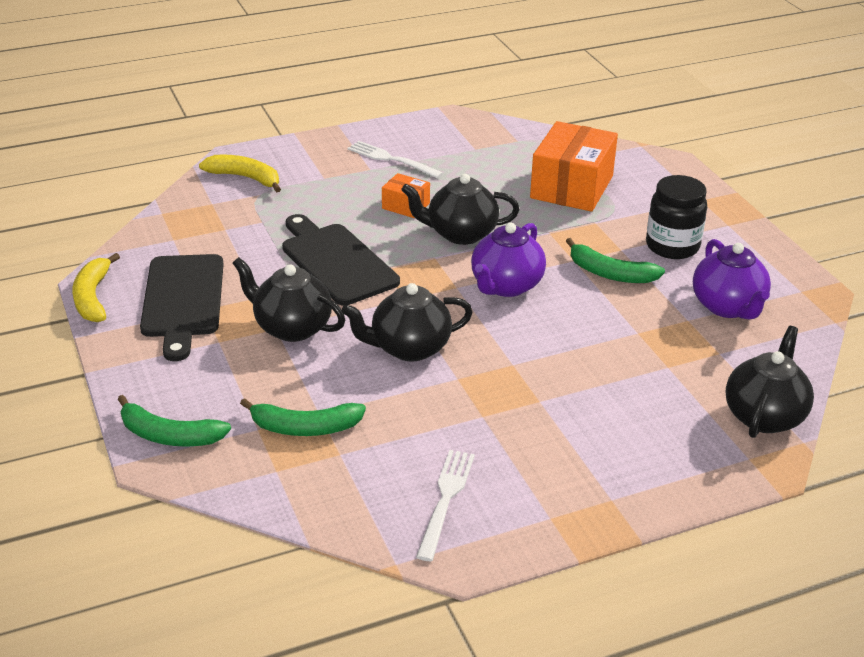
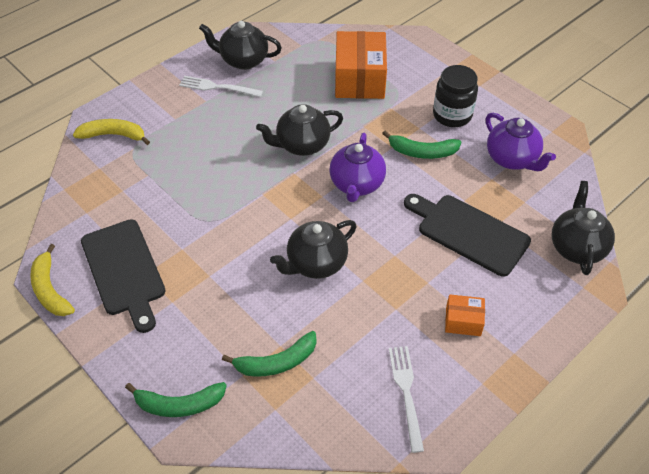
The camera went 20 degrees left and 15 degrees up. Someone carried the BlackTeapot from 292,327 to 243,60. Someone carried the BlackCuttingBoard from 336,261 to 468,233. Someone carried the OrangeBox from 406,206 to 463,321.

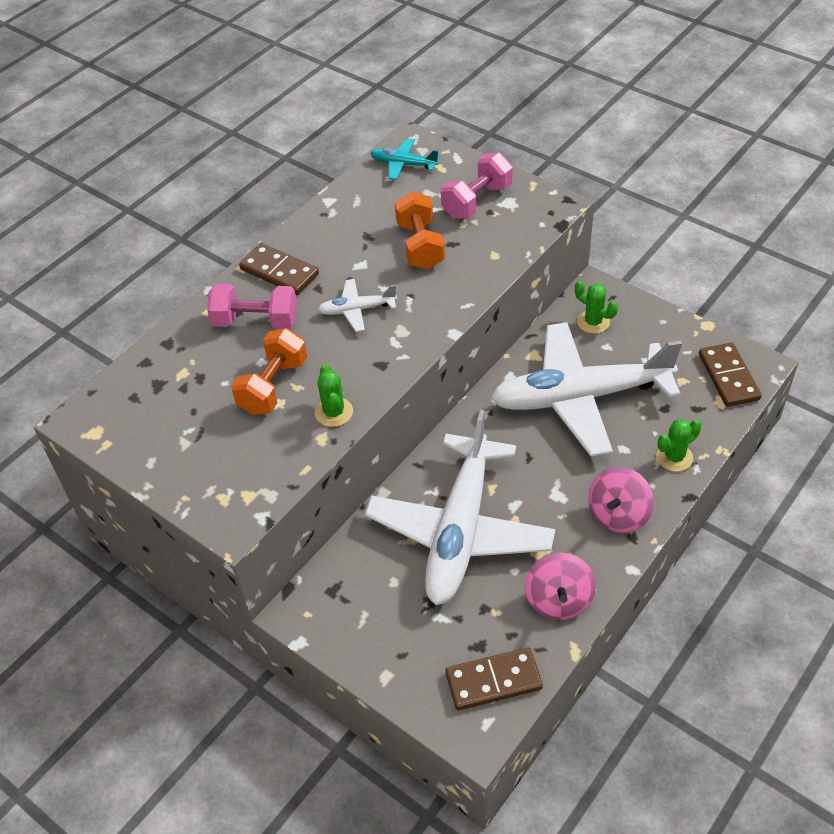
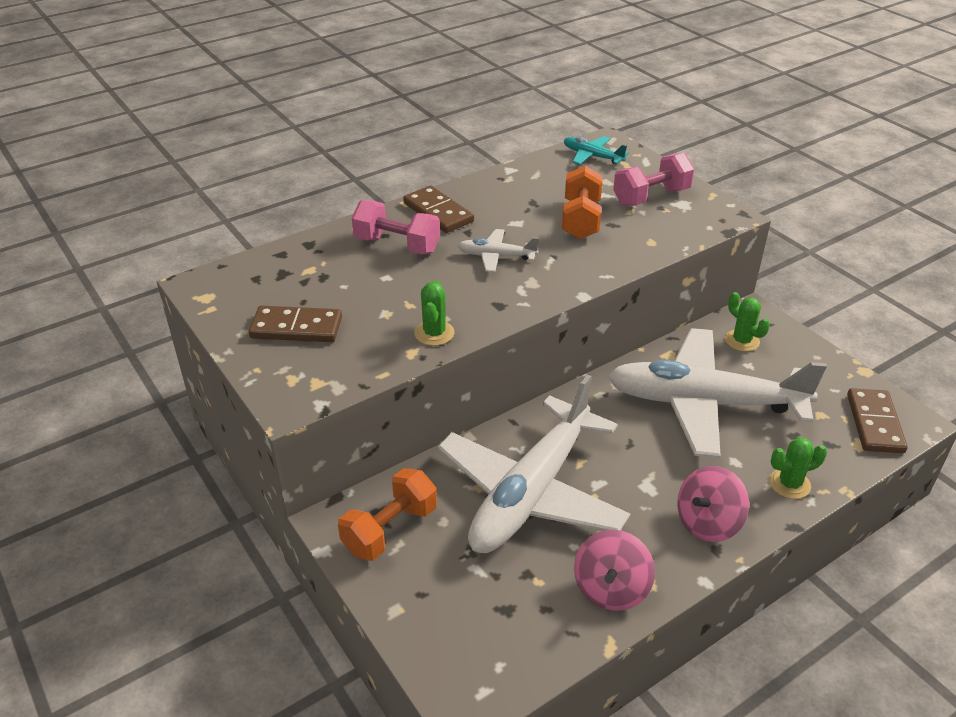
The camera went 15 degrees right and 10 degrees down. Someone carried the OrangeDumbbell from 273,386 to 390,529. Someone carried the BrownDomino from 493,681 to 296,328.

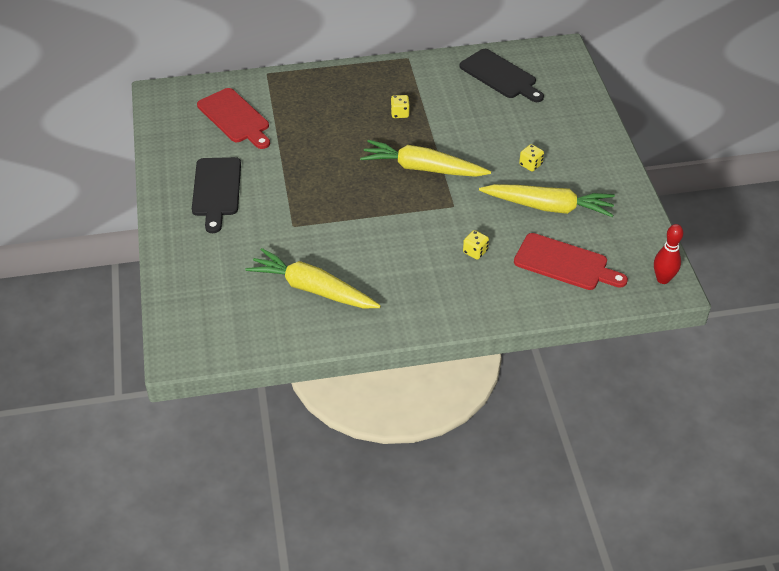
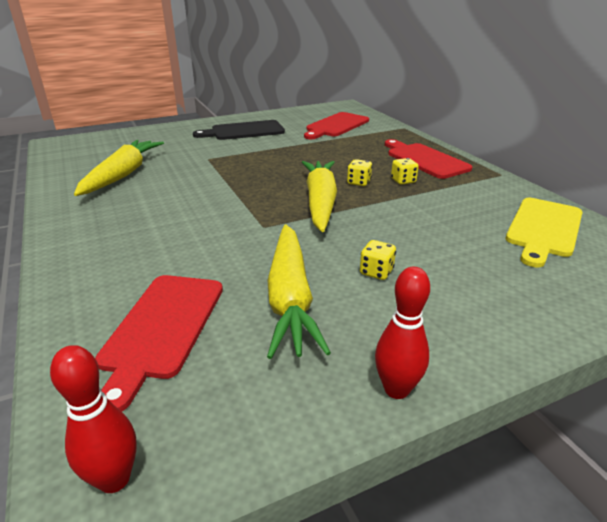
The camera went 75 degrees right and 15 degrees down. Someone repainted the BlackCuttingBoard at 500,76, which became the YellowCuttingBoard at 544,229. Someone carried the YellowDice from 475,252 to 358,182. Someone put down the RedBowlingPin at 396,389. Someone put down the RedCuttingBoard at 424,160.

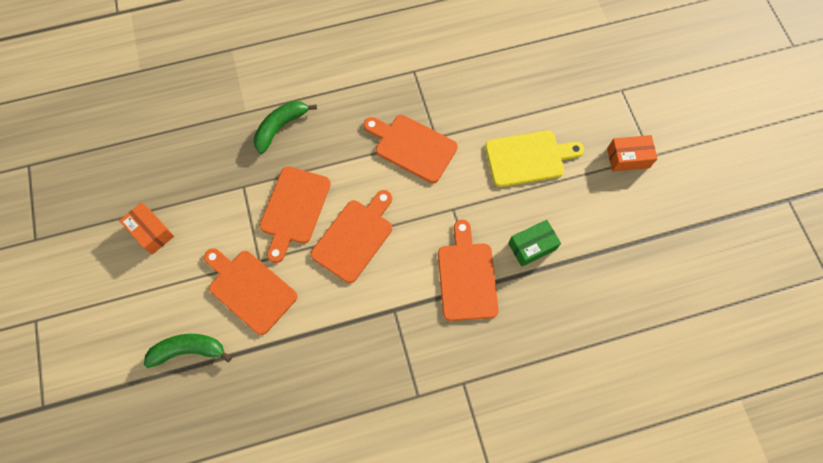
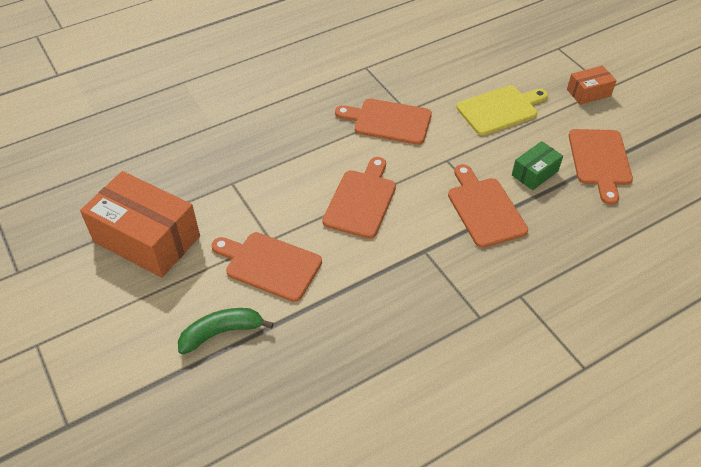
The camera went 15 degrees left and 20 degrees down. Someone scaled the OrangeBox at 151,232 by 2.04. Someone took away the GreenBanana at 280,127. Someone carried the OrangeCuttingBoard from 294,209 to 600,161.

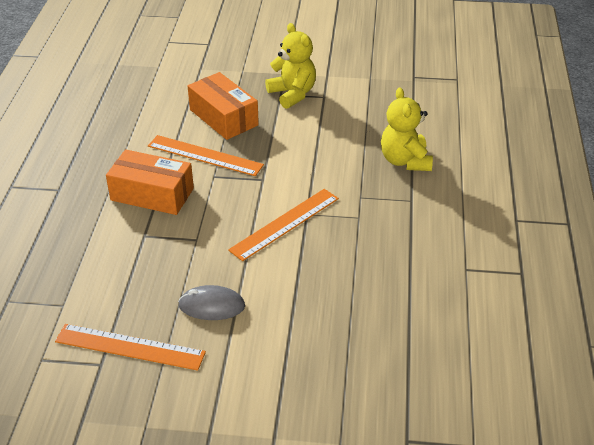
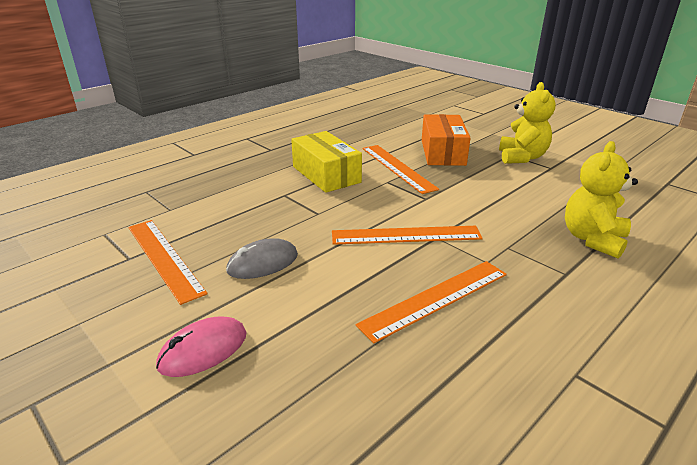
The camera went 40 degrees right and 10 degrees down. Someone repainted the OrangeBox at 152,194, which became the YellowBox at 326,174. Someone rotated the GreyMouse at 211,306 by 75 degrees counterclockwise. Someone put down the PinkMouse at 203,350. Someone put down the OrangeRuler at 435,298.

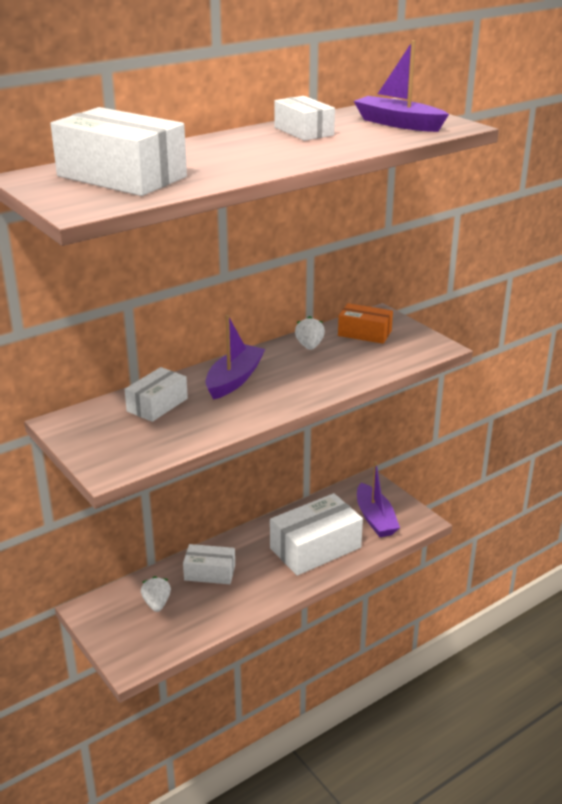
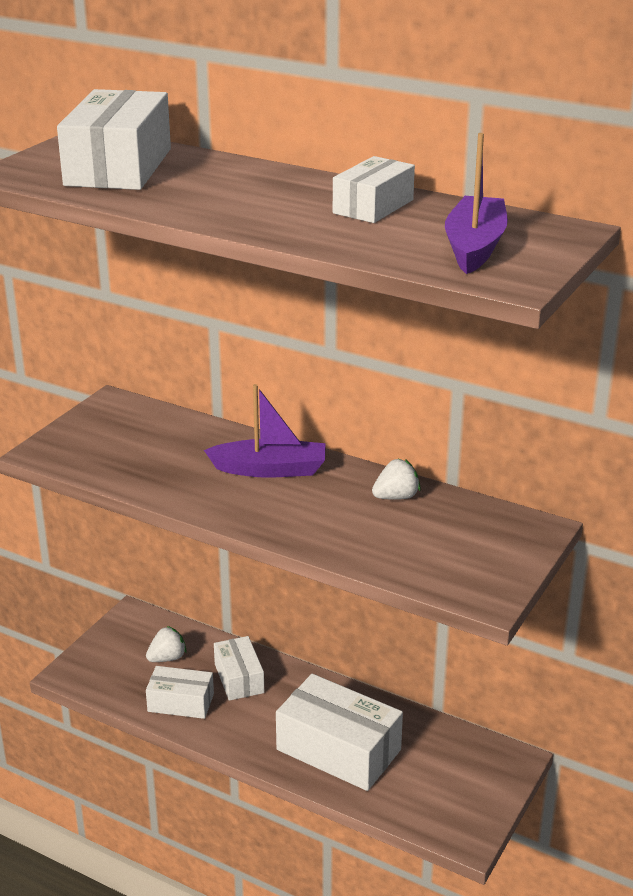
The camera went 65 degrees right and 0 degrees up. Someone carried the WhiteBox from 157,405 to 181,702. Someone took away the OrangeBox at 364,333. Someone took away the PurpleBoat at 375,519.

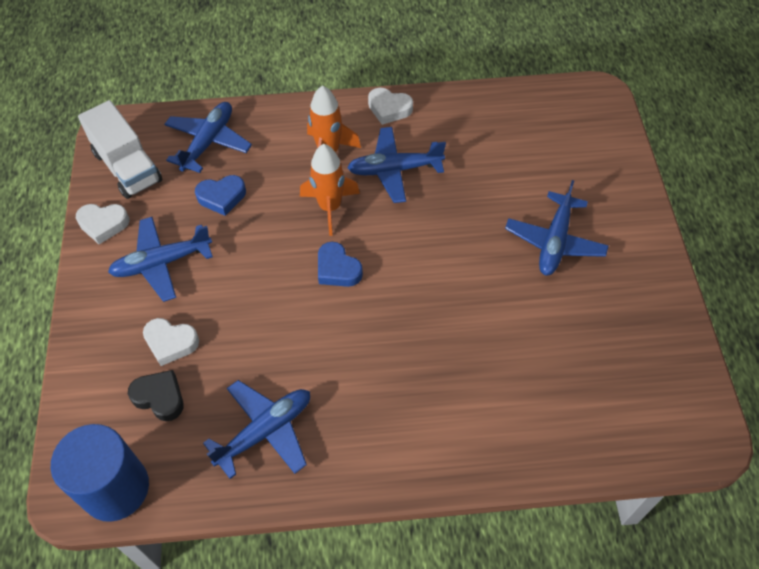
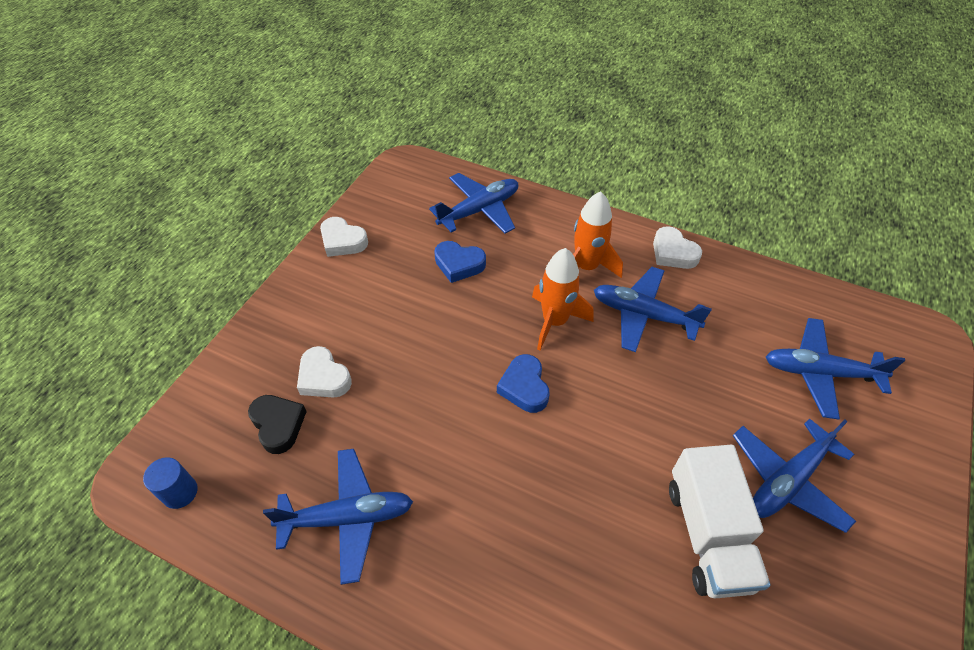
The camera went 30 degrees right and 5 degrees down. Someone scaled the BlueCylinder at 115,488 by 0.47. Someone carried the WhiteTruck from 127,167 to 708,534. Someone carried the BluePlane from 162,263 to 820,373.

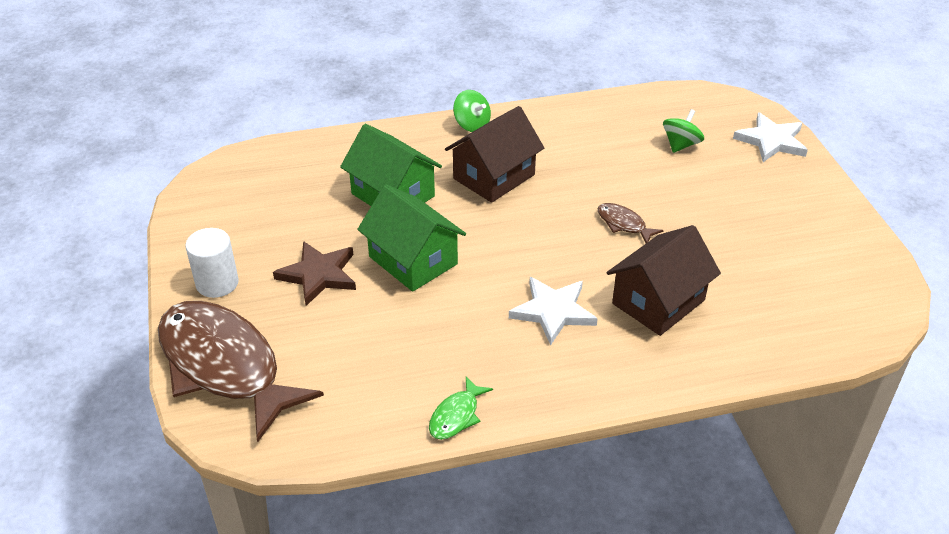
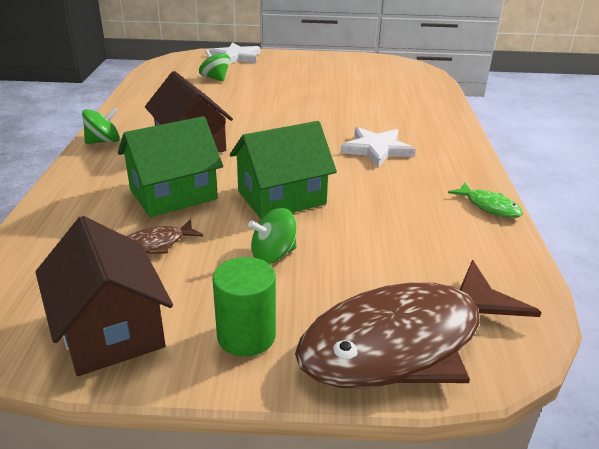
The camera went 75 degrees left and 10 degrees down. Someone repainted the WhiteCylinder at 217,283, which became the GreenCylinder at 246,336. Someone swapped the BrownStar at 318,275 for the GreenSpinningTop at 273,254. Someone carried the BrownFish from 623,224 to 156,244. Someone carried the BrownHouse from 658,302 to 110,330.

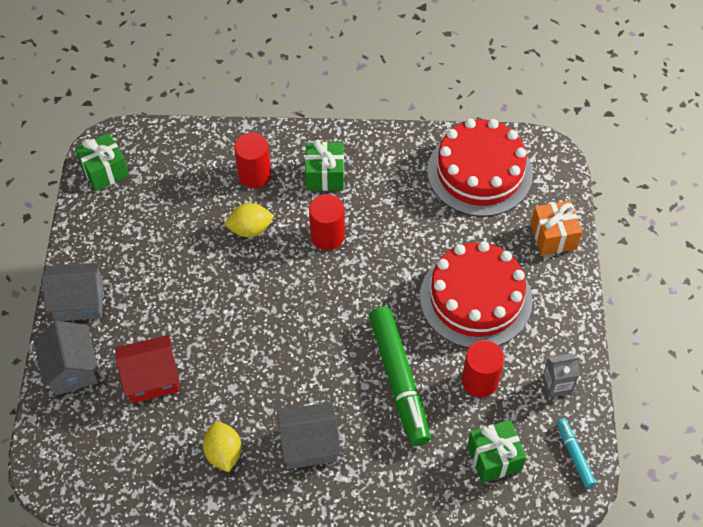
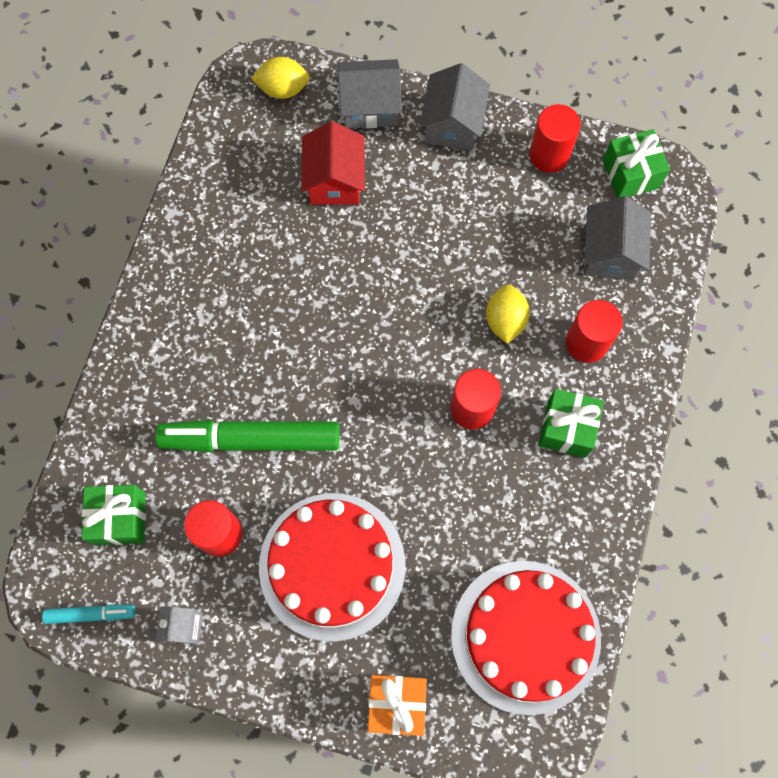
The camera went 105 degrees right and 15 degrees up. Someone carried the YellowLemon from 223,453 to 283,89. Someone carried the GreyHouse from 309,444 to 610,252. Someone put down the RedCylinder at 549,155.

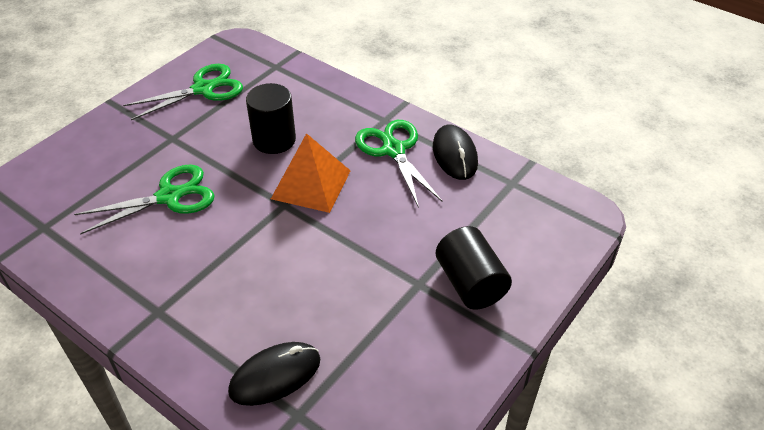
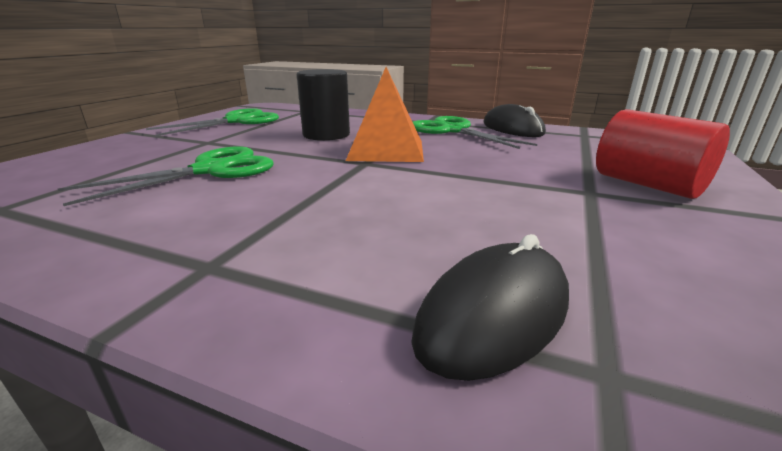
The camera went 15 degrees left and 20 degrees down. Someone repainted the BlackCylinder at 470,283, which became the RedCylinder at 648,185.

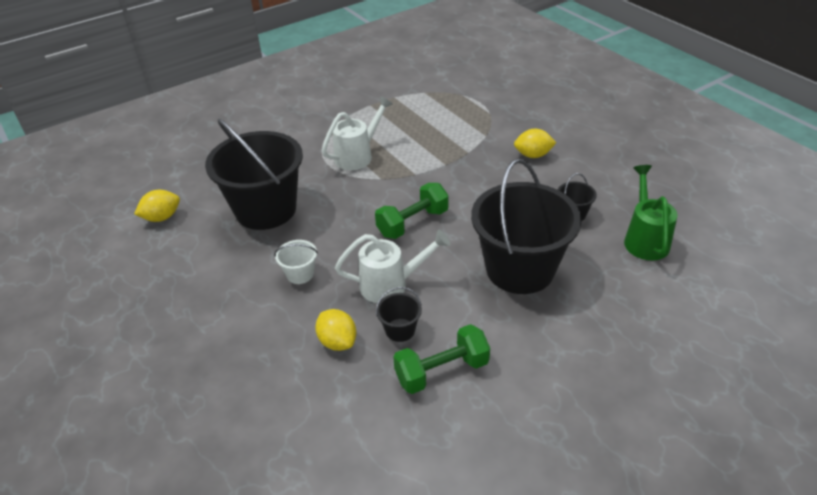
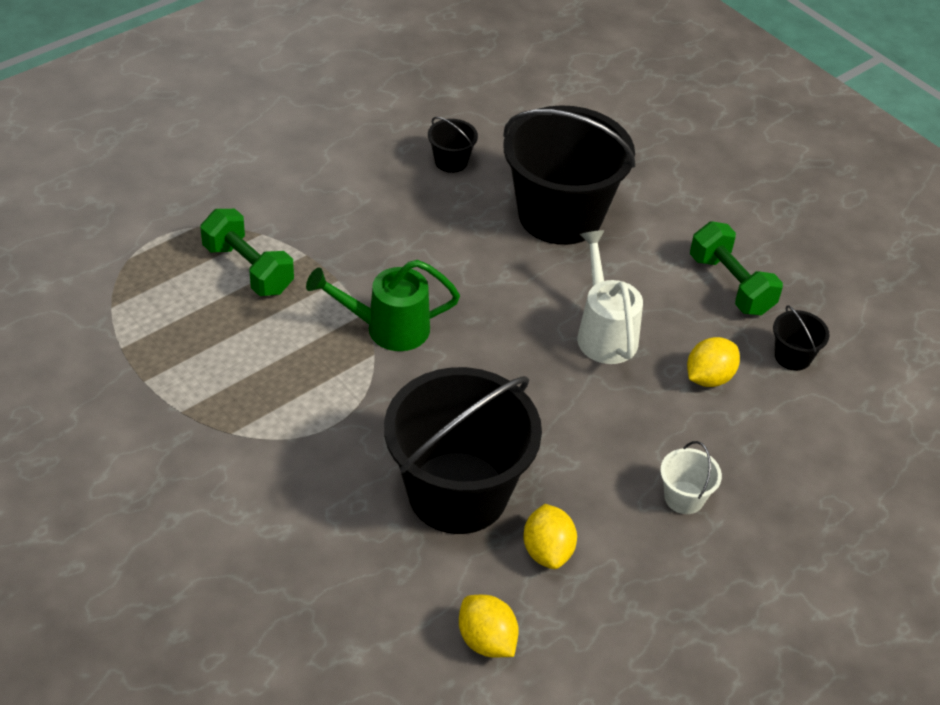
The camera went 100 degrees left and 5 degrees up. Someone carried the WhiteBucket from 300,274 to 684,497. Someone took away the WhiteWateringCan at 357,156. Someone carried the GreenDumbbell from 412,223 to 248,269. Someone carried the BlackBucket from 400,330 to 793,356. Someone carried the YellowLemon from 533,155 to 547,551. Someone carried the GreenWateringCan from 645,239 to 388,328.

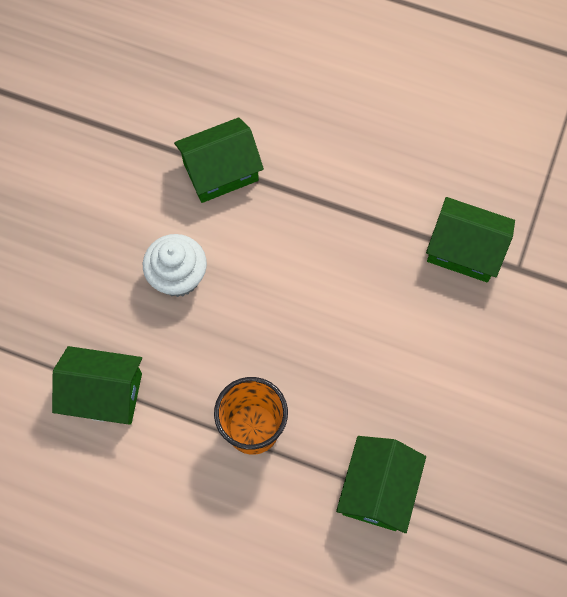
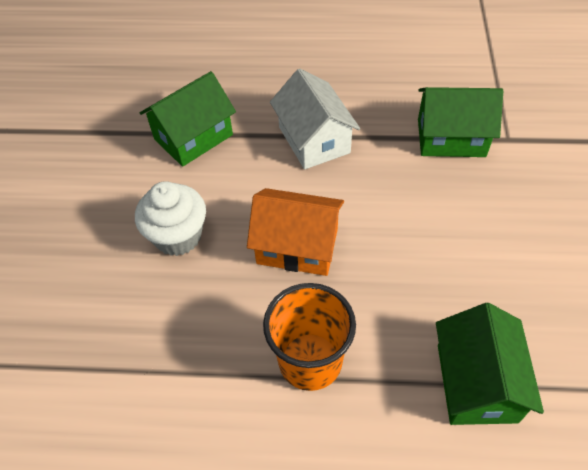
The camera went 15 degrees left and 15 degrees down. Someone took away the GreenHouse at 104,394. Someone put down the OrangeHouse at 297,246. Someone put down the WhiteHouse at 314,140.

